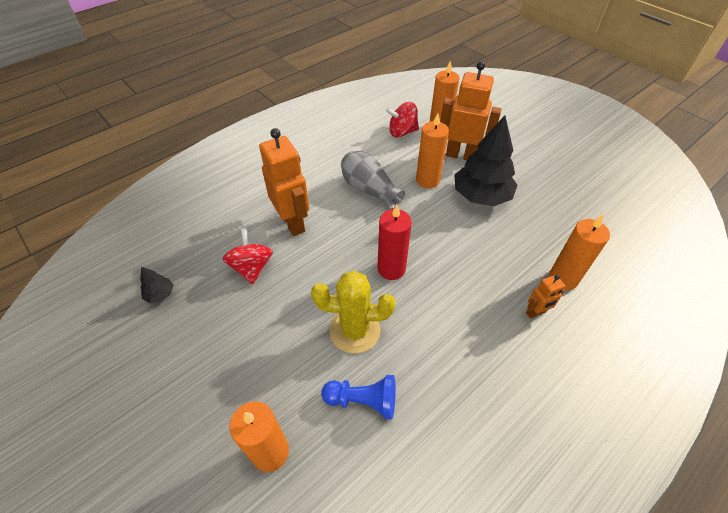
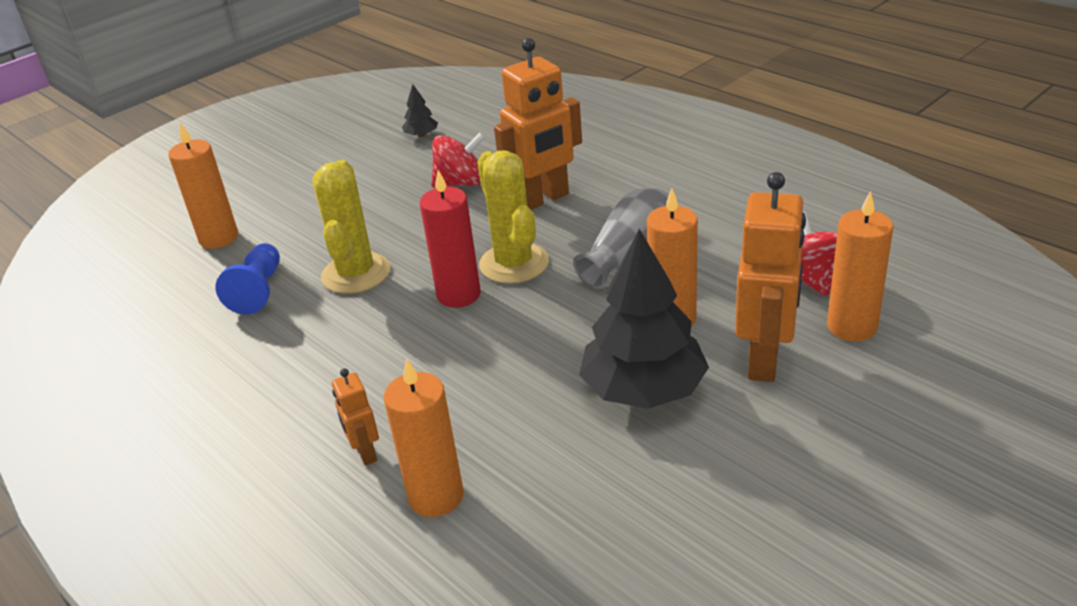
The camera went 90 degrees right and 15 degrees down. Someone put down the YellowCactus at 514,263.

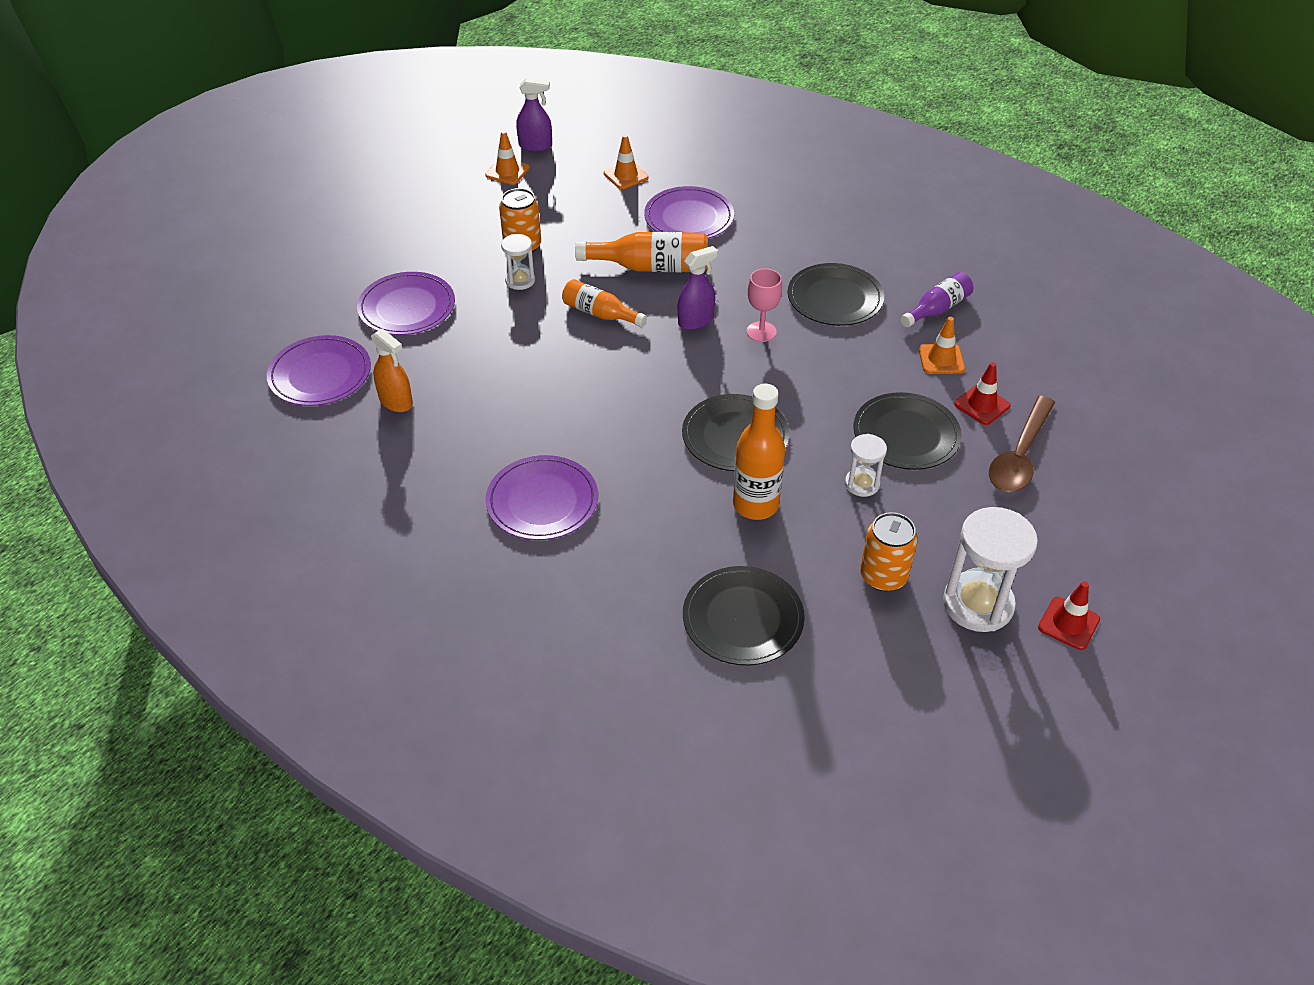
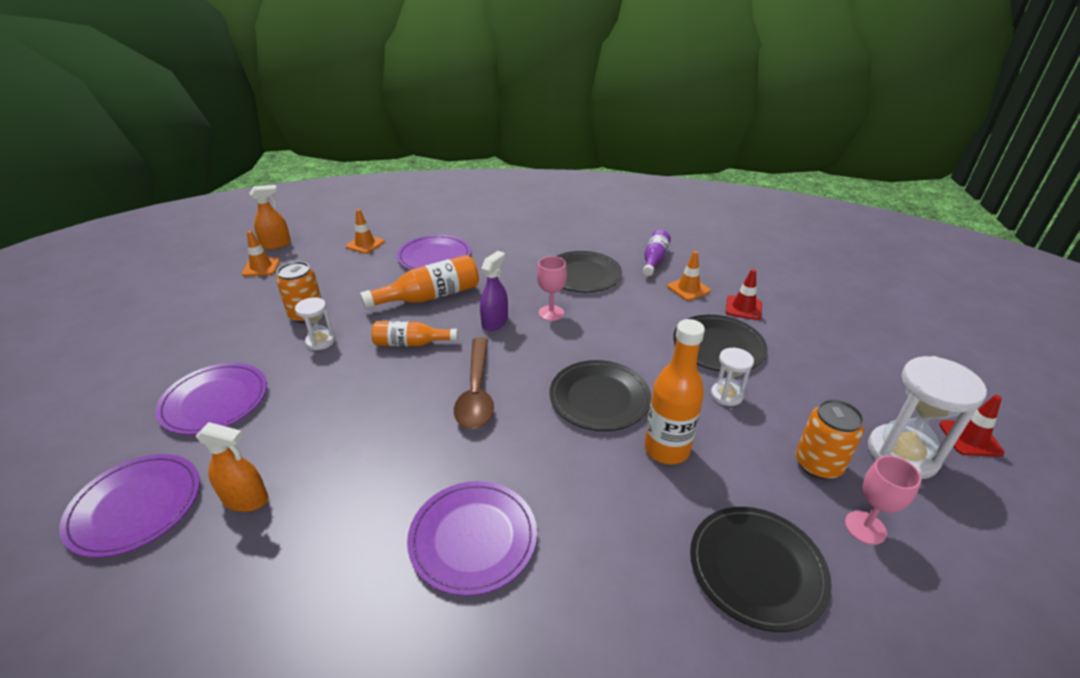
The camera went 30 degrees left and 10 degrees down. Someone repainted the PurpleSprayBottle at 535,146, which became the OrangeSprayBottle at 276,244. Someone carried the BrownSpoon from 1019,456 to 476,392. Someone put down the PinkGoblet at 865,527.

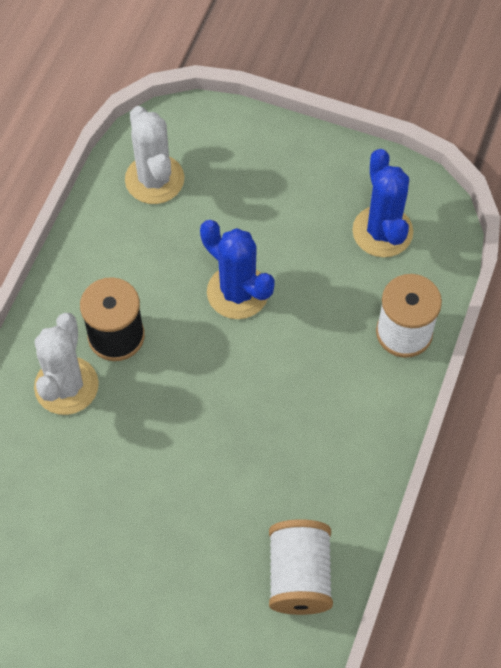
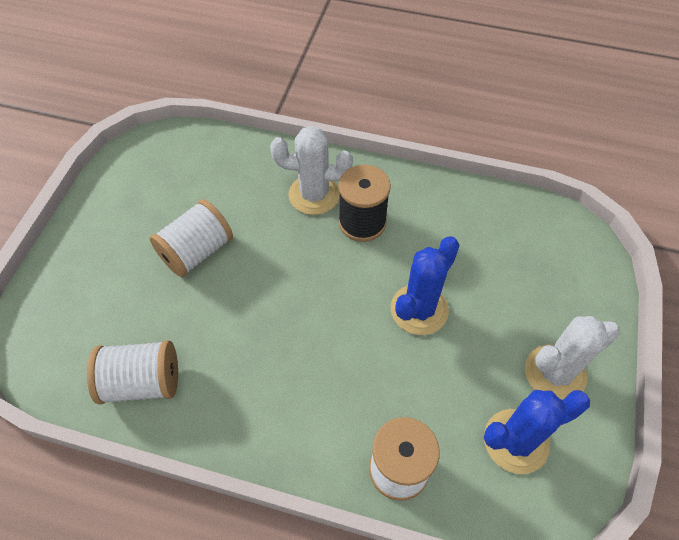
The camera went 85 degrees right and 5 degrees down. Someone carried the WhiteCactus from 154,179 to 555,373. Someone put down the WhiteSpool at 196,252.

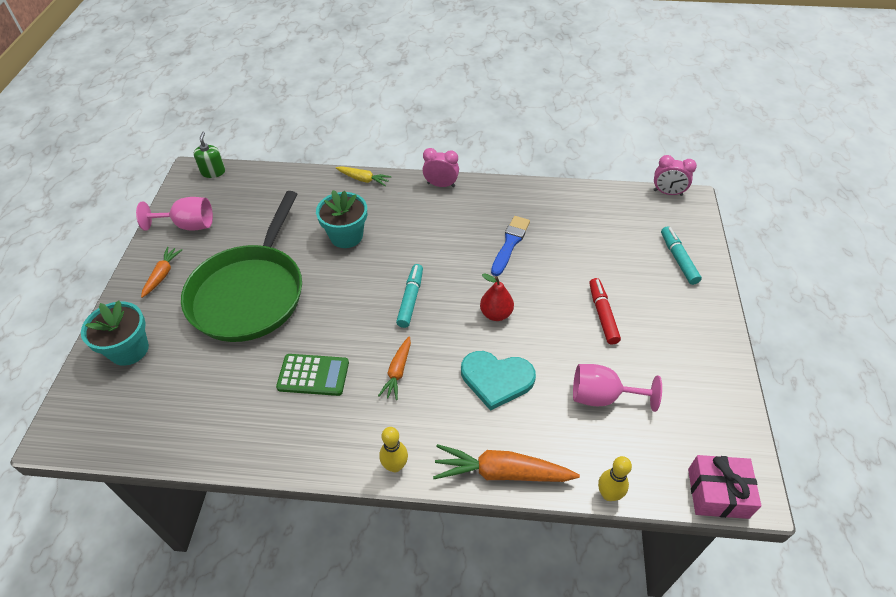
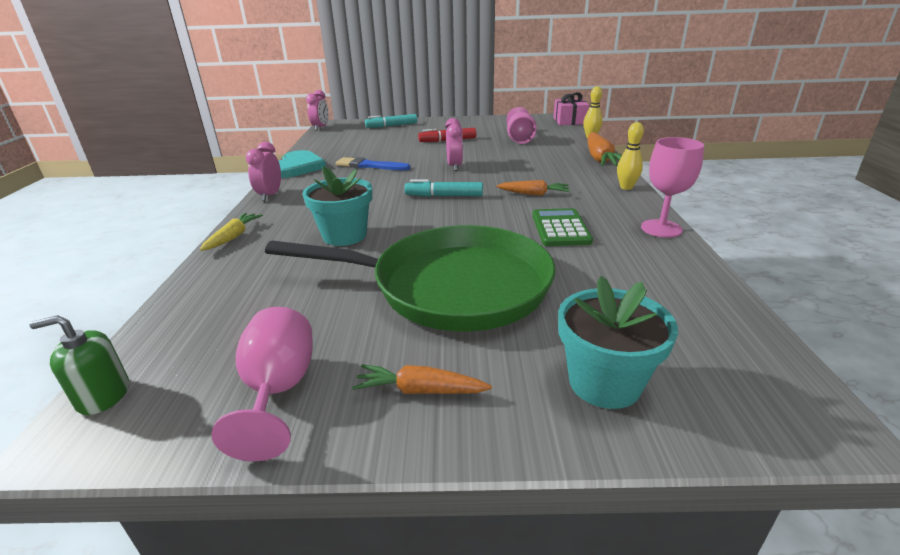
The camera went 95 degrees left and 20 degrees down. Someone carried the TurquoiseHeart from 496,379 to 298,167. Someone swapped the RedPear at 496,314 for the PinkClock at 454,166. Someone put down the PinkGoblet at 661,228.

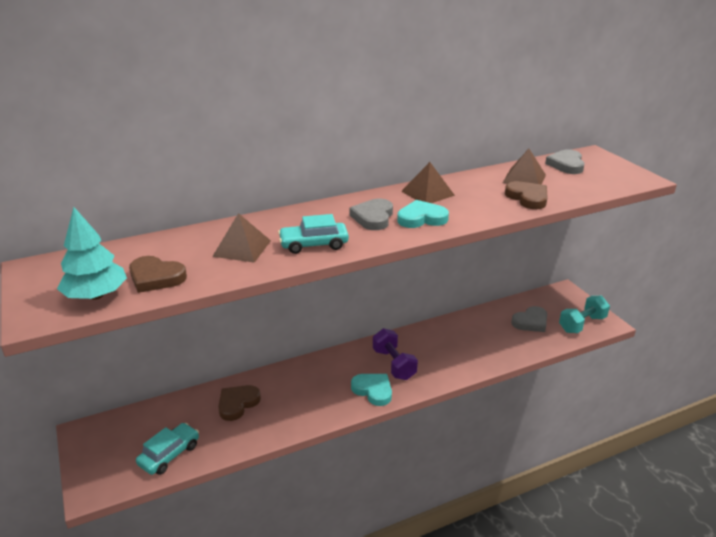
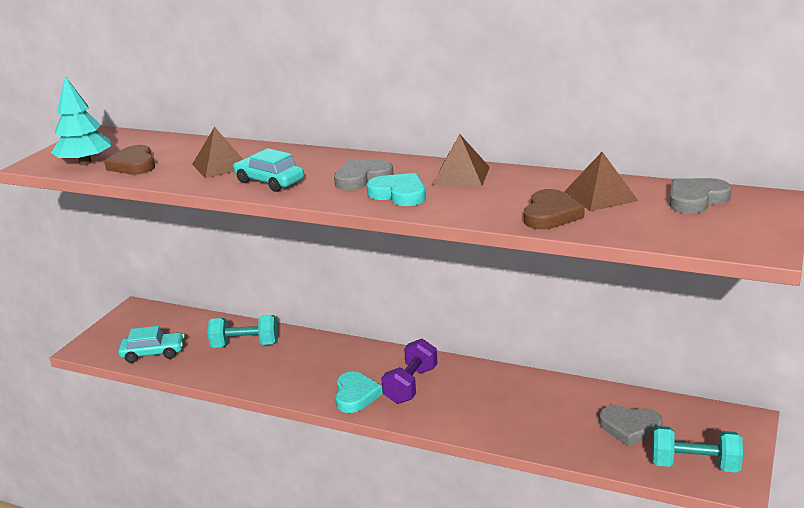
The camera went 50 degrees right and 5 degrees down. Someone swapped the BrownHeart at 237,404 for the TurquoiseDumbbell at 245,345.

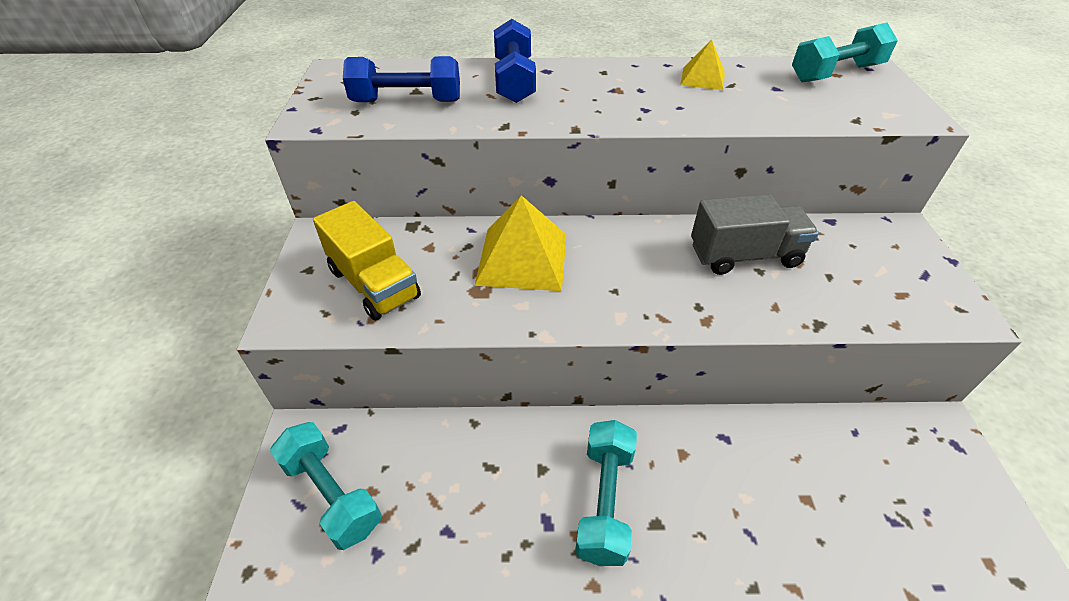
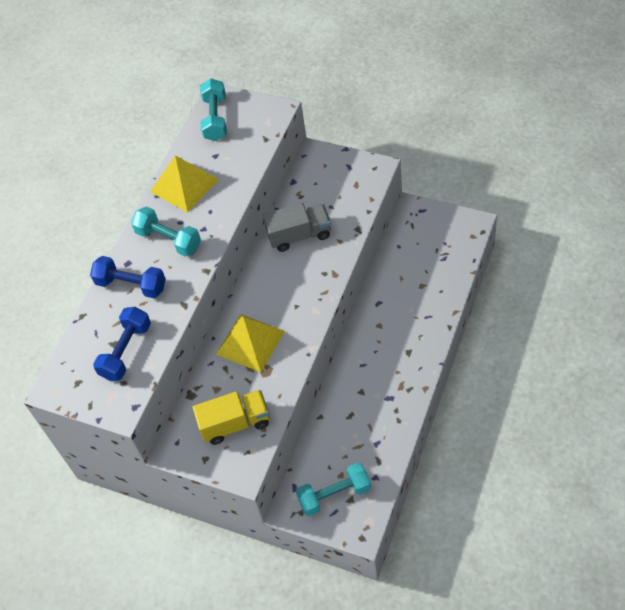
The camera went 60 degrees left and 10 degrees up. Someone carried the TurquoiseDumbbell from 605,501 to 169,240. Someone scaled the YellowPyramid at 702,78 by 1.81. Someone rotated the GreyTruck at 744,256 by 60 degrees clockwise.

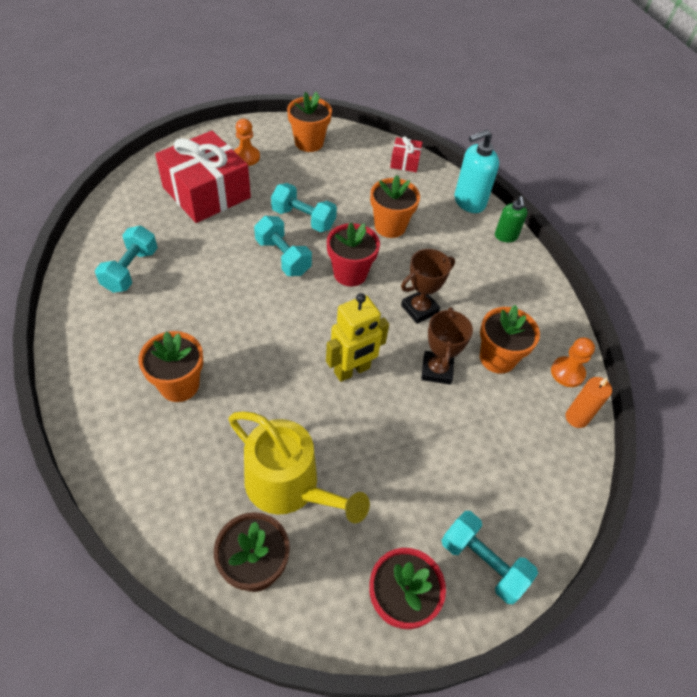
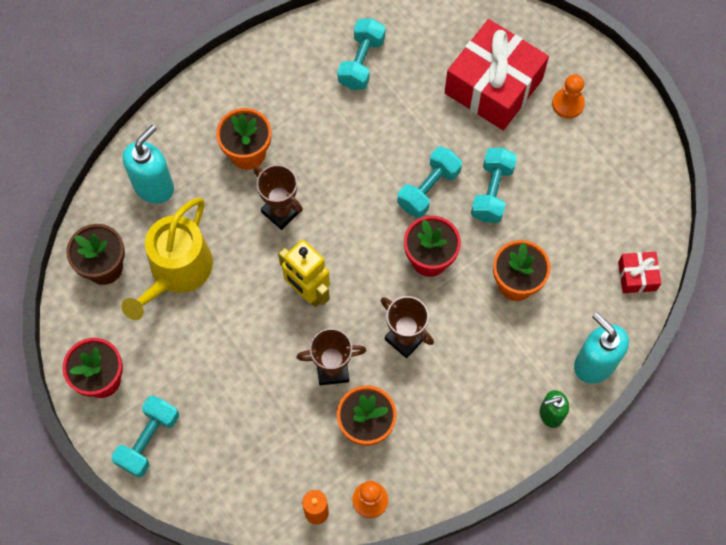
The camera went 80 degrees right and 15 degrees up. Someone rotated the TurquoiseDumbbell at 131,270 by 75 degrees counterclockwise. Someone took away the OrangeFlowerPot at 309,143. Someone put down the TurquoiseSoapDispenser at 154,186. Someone put down the BrownTrophy at 281,211.

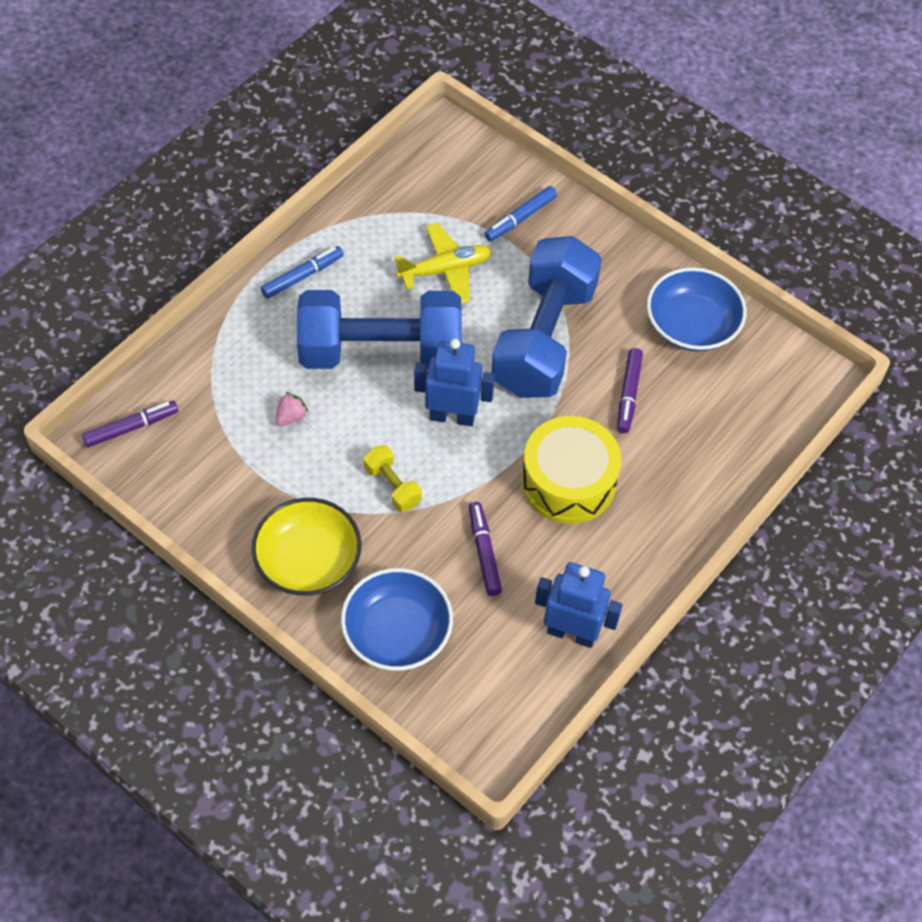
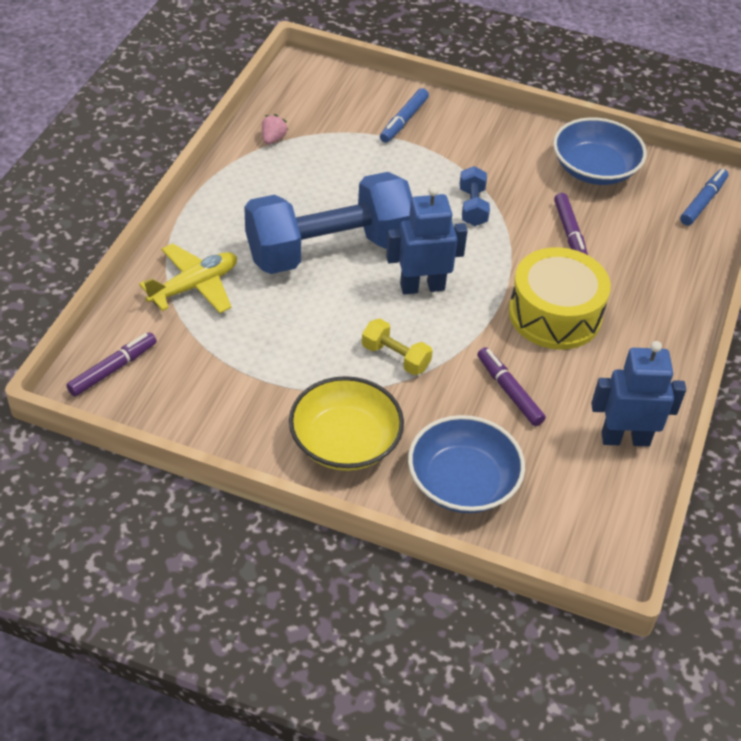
The camera went 20 degrees left and 10 degrees down. Someone carried the BlueMarker from 302,276 to 703,202. Someone carried the PinkStrawberry from 291,417 to 273,139. Someone carried the YellowPlane from 445,270 to 194,286. Someone scaled the BlueDumbbell at 544,338 by 0.40.

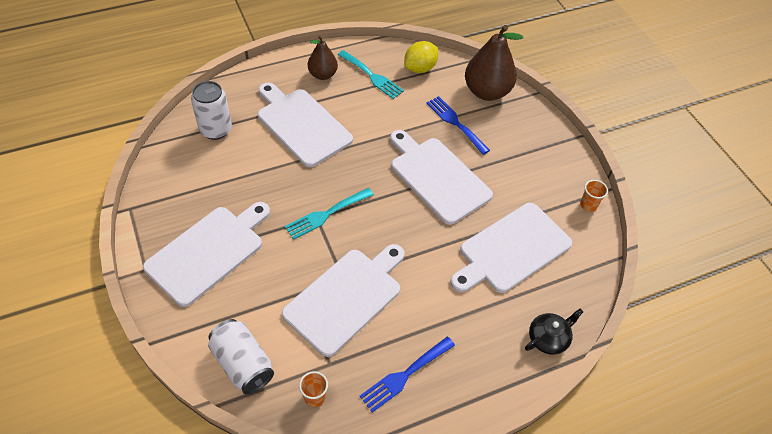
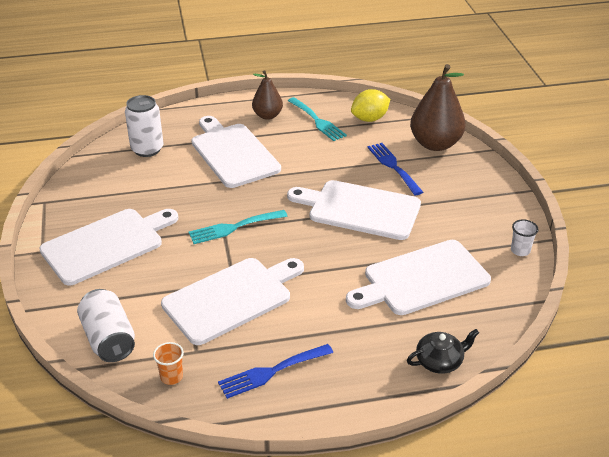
The camera went 15 degrees right and 15 degrees down. Someone rotated the WhiteCuttingBoard at 437,177 by 45 degrees counterclockwise. Someone repainted the OrangeCup at 588,205, which became the WhiteCup at 520,250.

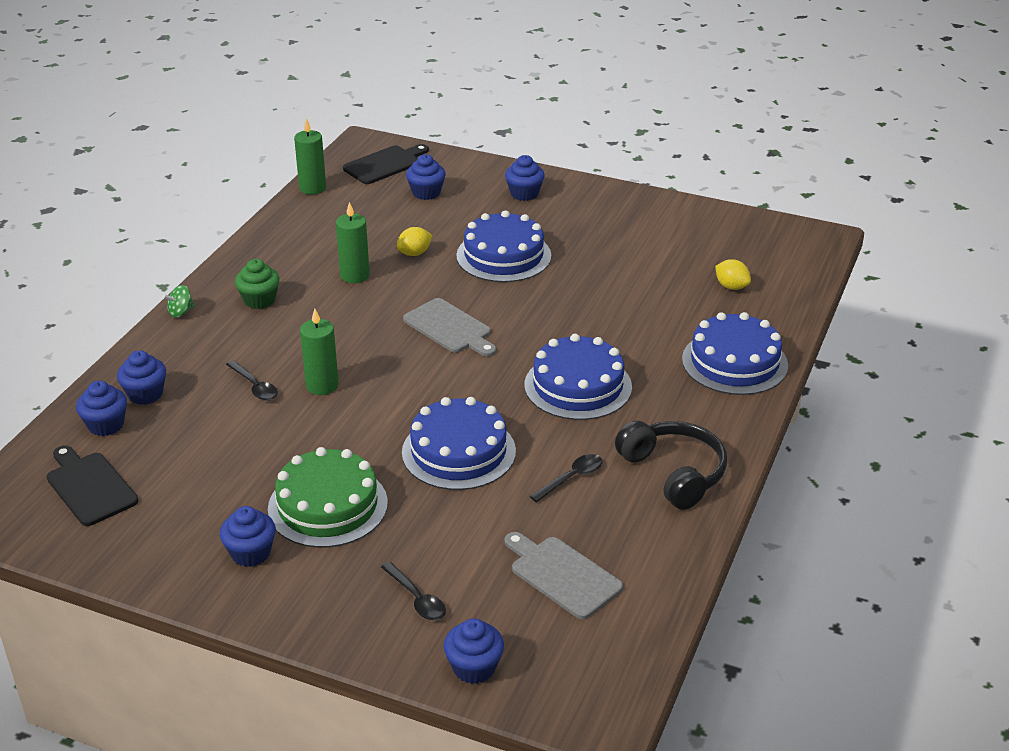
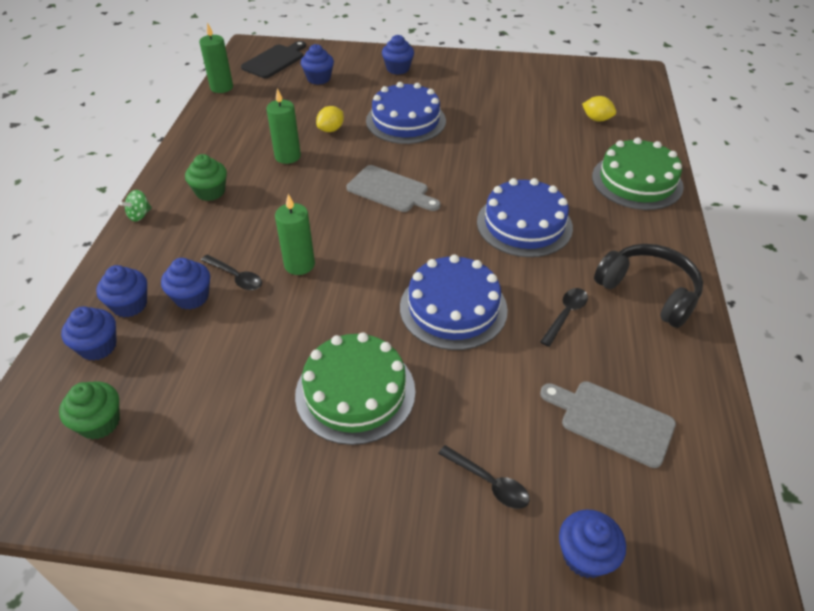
The camera went 15 degrees left and 10 degrees up. Someone swapped the BlackCuttingBoard at 90,486 for the GreenCupcake at 99,422. Someone carried the BlueCupcake from 251,553 to 191,297. Someone repainted the BlueCake at 734,362, which became the GreenCake at 637,181.

